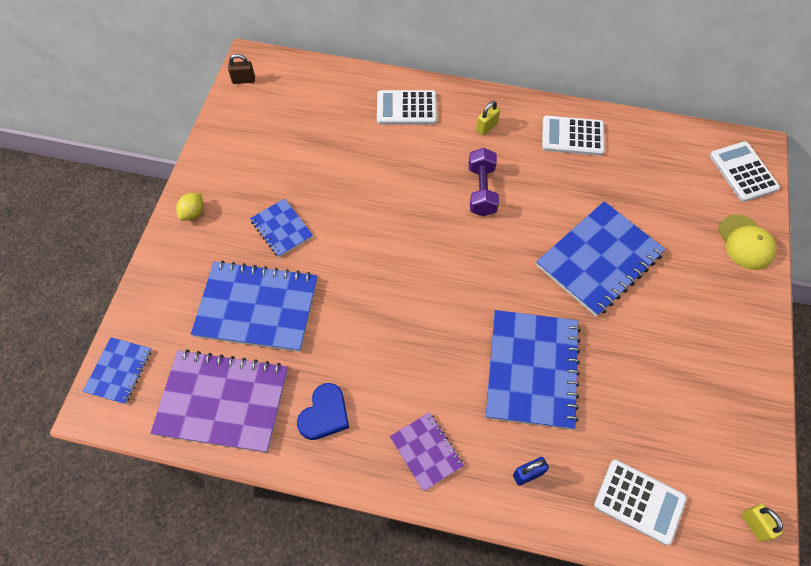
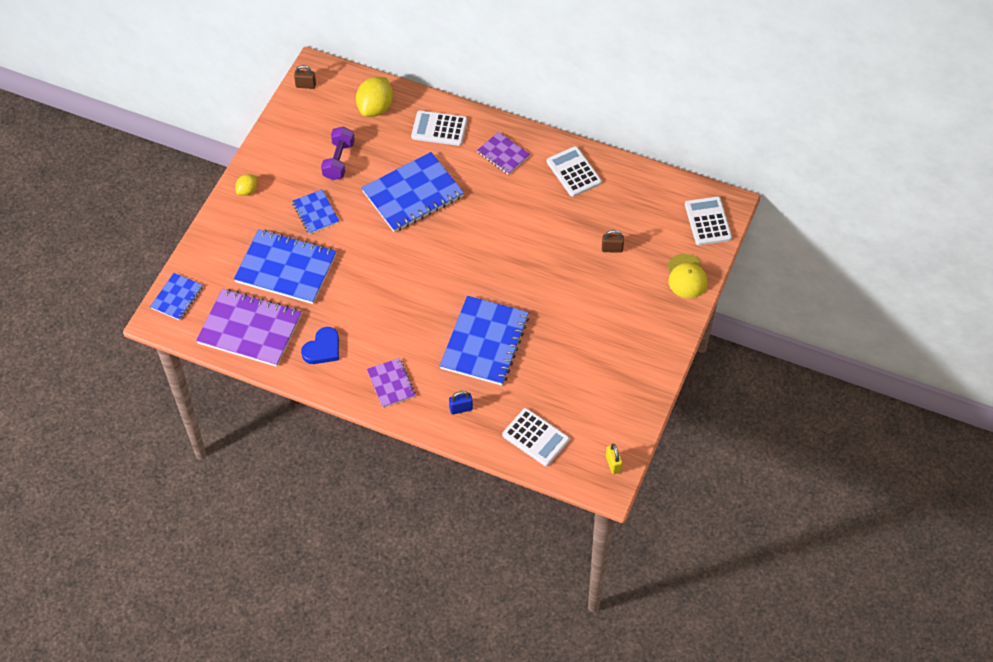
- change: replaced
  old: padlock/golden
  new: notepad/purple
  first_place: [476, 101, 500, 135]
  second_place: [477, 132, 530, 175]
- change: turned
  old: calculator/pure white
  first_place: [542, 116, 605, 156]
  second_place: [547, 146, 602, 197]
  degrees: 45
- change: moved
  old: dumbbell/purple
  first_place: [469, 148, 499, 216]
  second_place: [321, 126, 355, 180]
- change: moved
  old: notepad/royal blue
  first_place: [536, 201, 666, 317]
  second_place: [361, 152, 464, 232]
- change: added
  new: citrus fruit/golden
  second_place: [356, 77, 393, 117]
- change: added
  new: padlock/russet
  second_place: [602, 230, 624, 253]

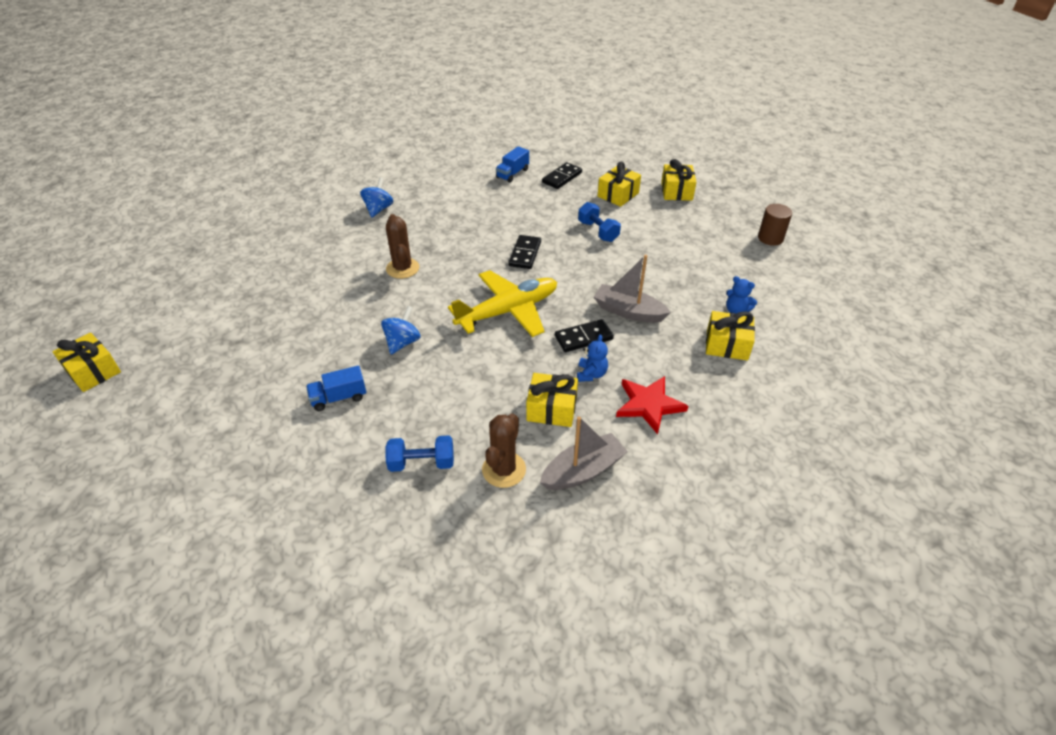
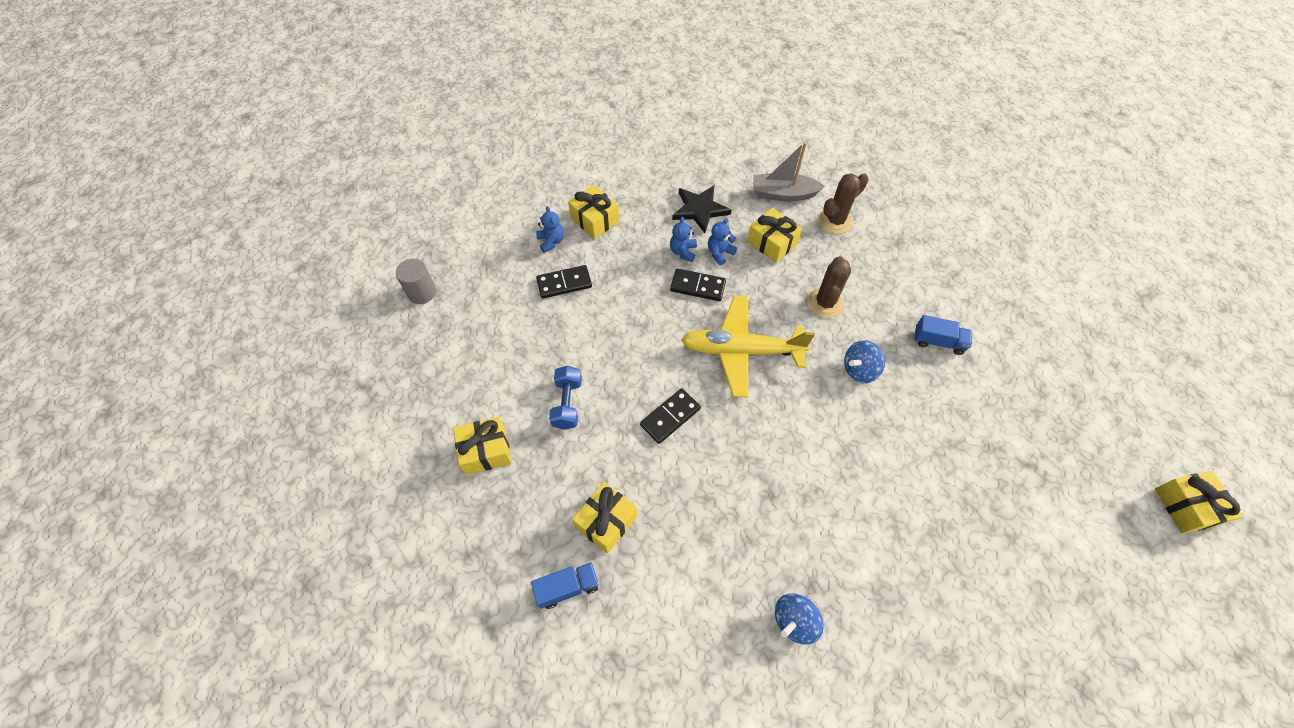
- change: moved
  old: present/golden
  first_place: [661, 159, 696, 201]
  second_place: [572, 482, 637, 554]
- change: moved
  old: domino tile/jet-black
  first_place: [542, 162, 582, 189]
  second_place: [536, 265, 592, 299]
- change: recoloured
  old: solid cylinder/russet
  new: solid cylinder/ash-grey
  first_place: [758, 204, 792, 246]
  second_place: [396, 259, 436, 304]
- change: moved
  old: prickly plant/russet
  first_place: [386, 214, 419, 279]
  second_place: [807, 256, 851, 318]
- change: removed
  old: sailboat/ash-grey
  first_place: [594, 255, 671, 323]
- change: recoloured
  old: star/red
  new: star/jet-black
  first_place: [616, 376, 688, 434]
  second_place: [672, 185, 731, 233]
- change: removed
  old: dumbbell/royal blue
  first_place: [386, 435, 454, 472]
- change: added
  new: stuffed bear/royal blue
  second_place: [670, 217, 697, 262]

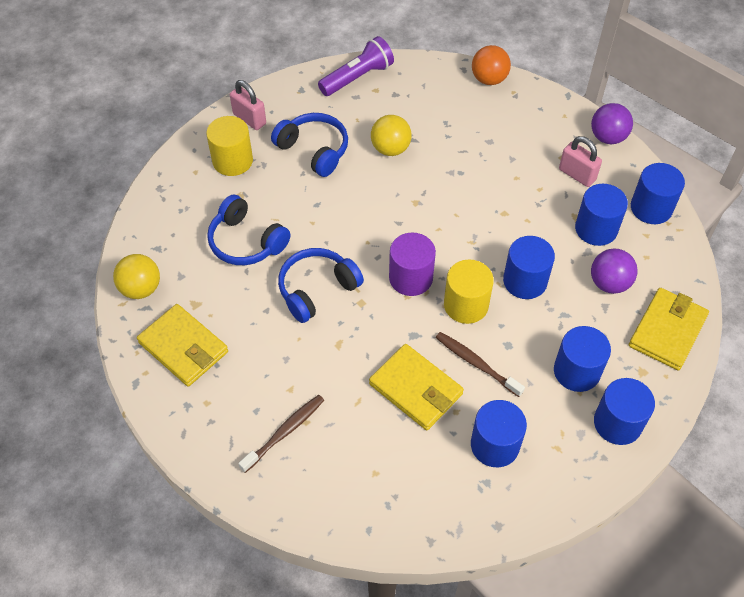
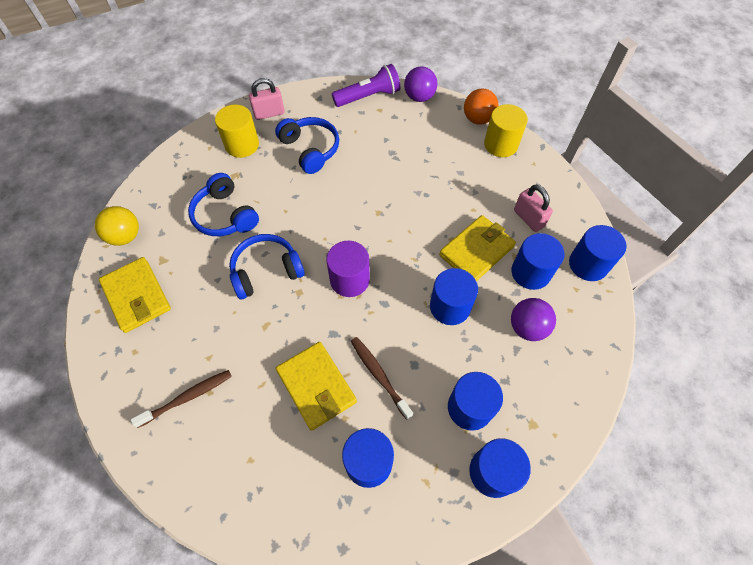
- change: turned
  old: padlock/rose-pink
  first_place: [230, 80, 266, 130]
  second_place: [249, 78, 285, 120]
  degrees: -75
- change: moved
  old: sphere/purple
  first_place: [591, 103, 633, 144]
  second_place: [404, 66, 437, 102]
- change: removed
  old: sphere/golden
  first_place: [371, 115, 412, 156]
- change: moved
  old: solid cylinder/golden
  first_place: [444, 259, 494, 324]
  second_place: [484, 104, 528, 157]
- change: moved
  old: billfold/golden
  first_place: [629, 288, 709, 370]
  second_place: [439, 215, 516, 281]

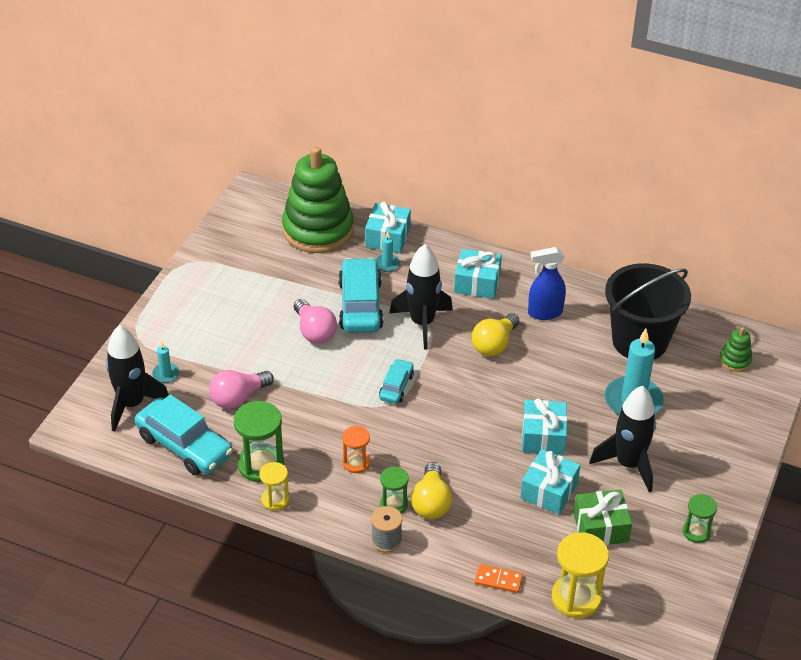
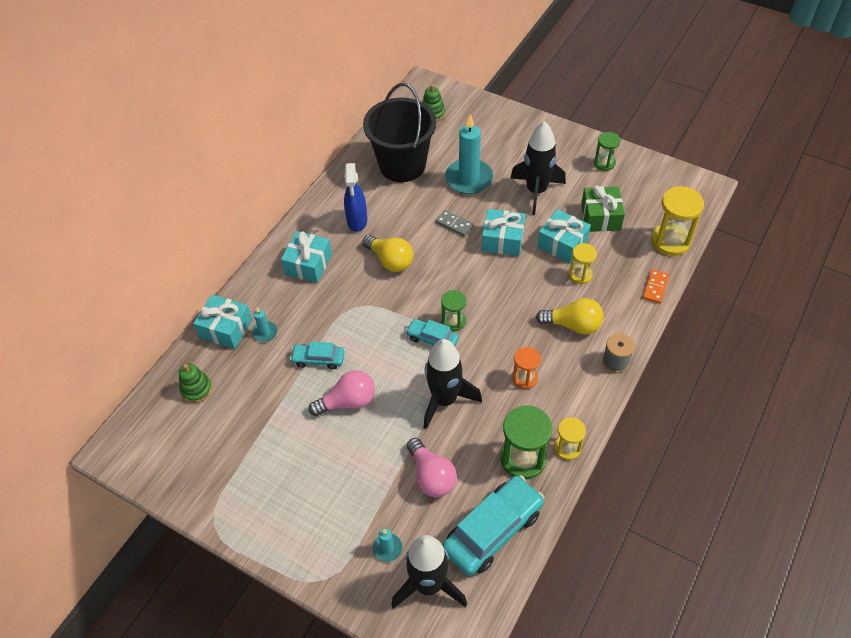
- change: resized
  old: stacking toy/green
  first_place: [282, 146, 354, 253]
  second_place: [179, 363, 212, 403]
  factor: 0.41
- change: moved
  old: spaceship/jet-black
  first_place: [389, 244, 453, 350]
  second_place: [424, 339, 482, 429]
- change: resized
  old: car/aqua
  first_place: [338, 258, 383, 333]
  second_place: [290, 342, 344, 370]
  factor: 0.54
- change: moved
  old: sand timer/green
  first_place: [380, 467, 409, 513]
  second_place: [441, 290, 466, 331]
- change: added
  new: domino tile/ash-grey
  second_place: [436, 210, 473, 237]
- change: added
  new: sand timer/golden
  second_place: [569, 243, 597, 284]

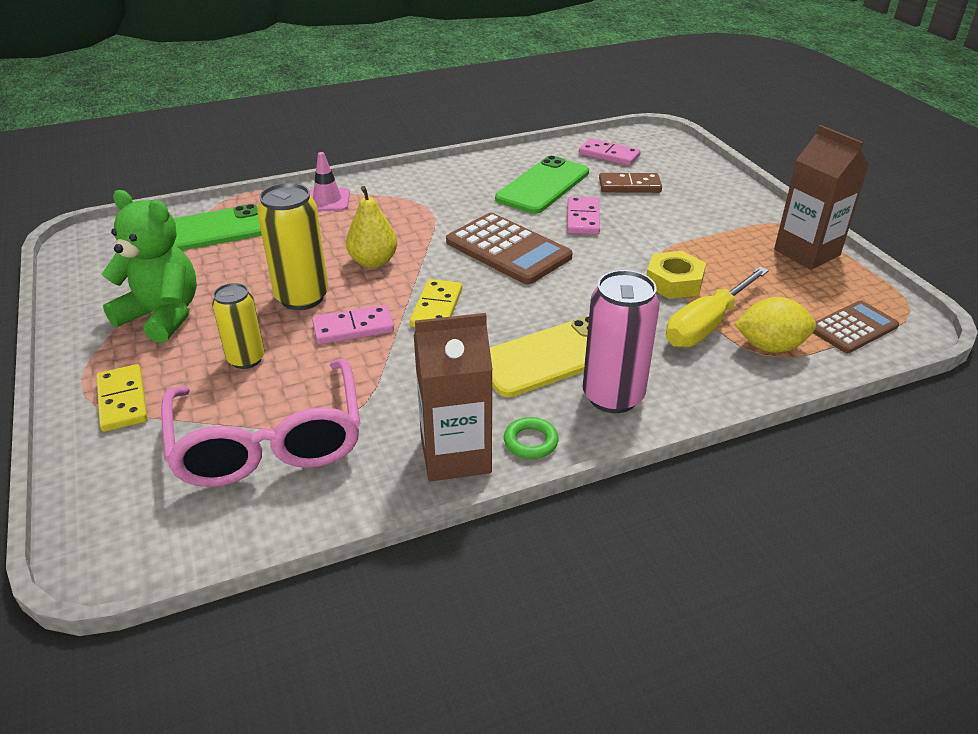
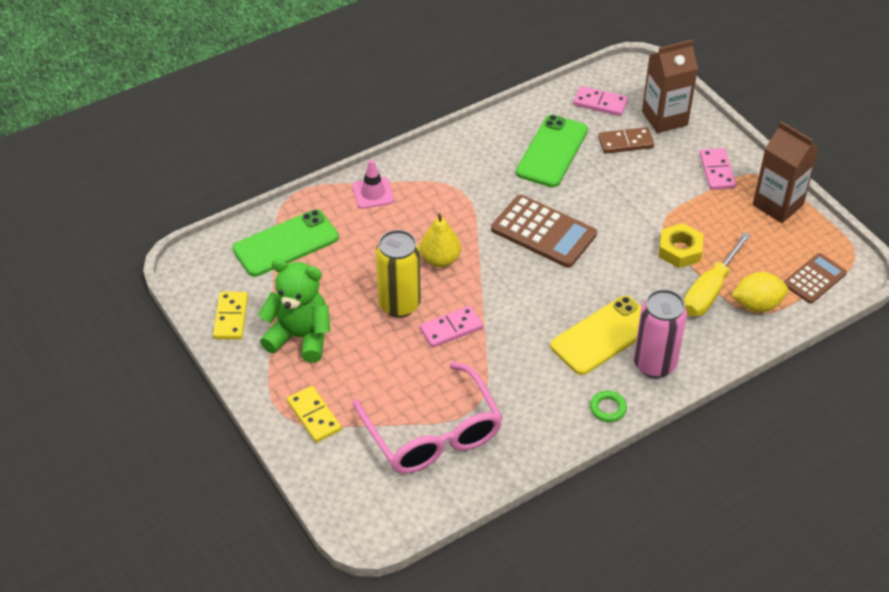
- change: moved
  old: domino tile/rose-pink
  first_place: [567, 196, 600, 235]
  second_place: [699, 148, 736, 190]
- change: moved
  old: domino tile/golden
  first_place: [410, 279, 462, 327]
  second_place: [213, 292, 248, 340]
- change: removed
  old: tin/golden
  first_place: [212, 283, 265, 369]
- change: moved
  old: juice carton/russet
  first_place: [414, 313, 493, 481]
  second_place: [642, 40, 698, 133]

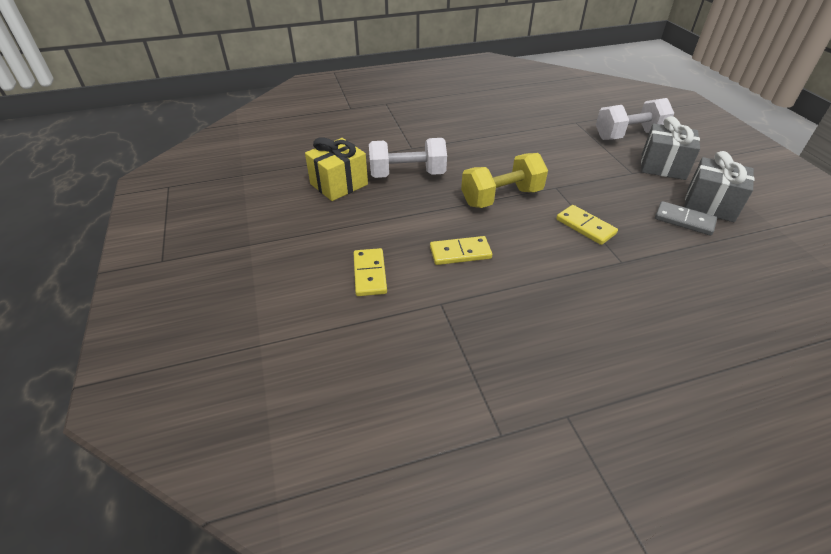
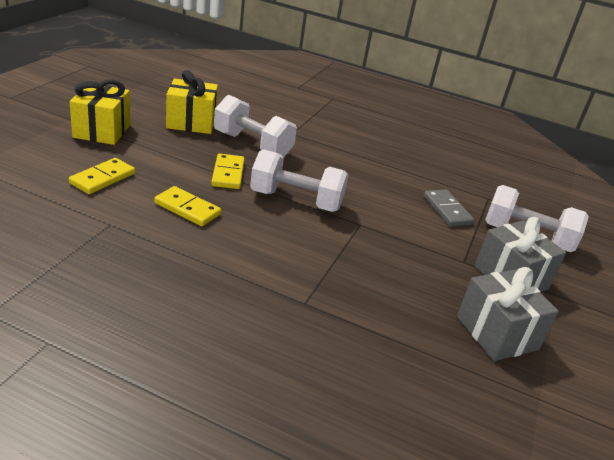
- change: recoloured
  old: dumbbell/golden
  new: dumbbell/pure white
  first_place: [461, 153, 548, 208]
  second_place: [250, 149, 348, 212]
- change: moved
  old: domino tile/ash-grey
  first_place: [655, 201, 717, 236]
  second_place: [424, 190, 474, 227]
- change: moved
  old: domino tile/golden
  first_place: [556, 205, 618, 245]
  second_place: [211, 153, 245, 189]
- change: added
  new: present/golden
  second_place: [70, 80, 130, 145]

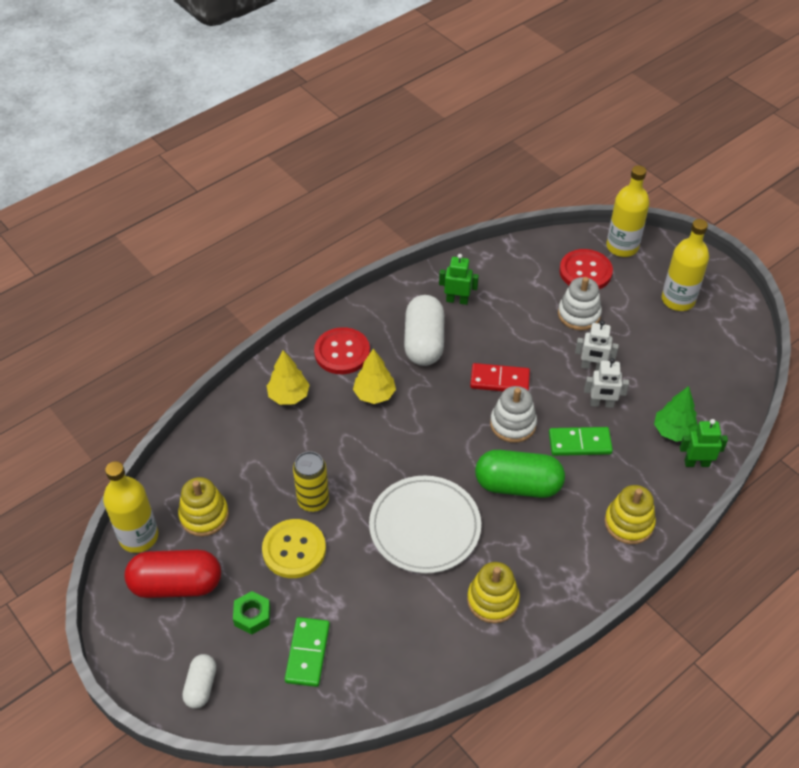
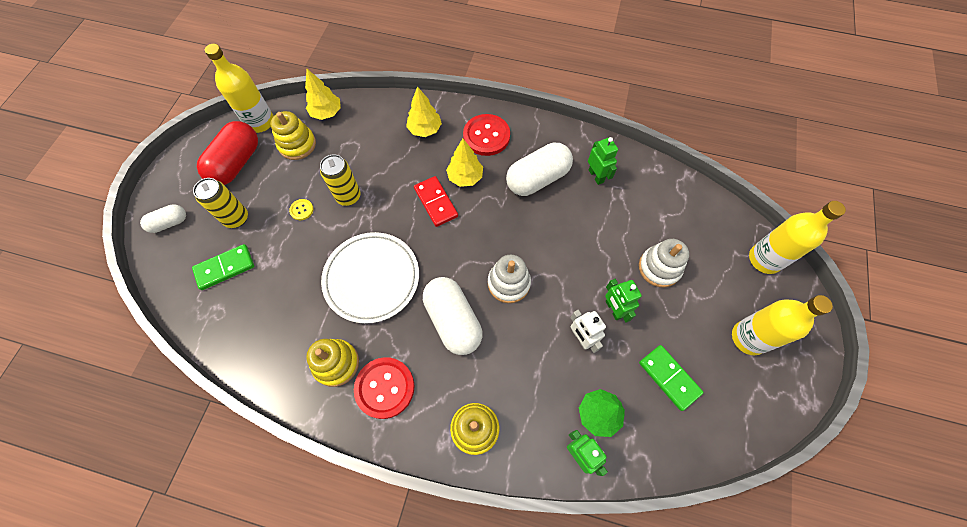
- change: moved
  old: sewing button/red
  first_place: [559, 249, 613, 289]
  second_place: [354, 357, 415, 419]
- change: recoloured
  old: toy robot/pure white
  new: toy robot/green
  first_place: [575, 321, 619, 371]
  second_place: [605, 279, 642, 323]
- change: moved
  old: domino tile/red
  first_place: [470, 363, 530, 391]
  second_place: [414, 176, 458, 227]
- change: moved
  old: domino tile/green
  first_place: [549, 427, 613, 456]
  second_place: [639, 345, 704, 411]
- change: recoloured
  old: capsule/green
  new: capsule/pure white
  first_place: [475, 450, 565, 498]
  second_place: [423, 277, 482, 355]
- change: resized
  old: sewing button/golden
  first_place: [262, 519, 326, 578]
  second_place: [289, 199, 314, 220]
  factor: 0.46
- change: turned
  old: capsule/red
  first_place: [125, 550, 221, 598]
  second_place: [197, 121, 258, 185]
  degrees: 60
- change: replaced
  old: hex nut/green
  new: tin/golden
  first_place: [233, 591, 270, 635]
  second_place: [193, 178, 248, 228]
- change: added
  new: fir tree/golden
  second_place: [305, 69, 341, 120]

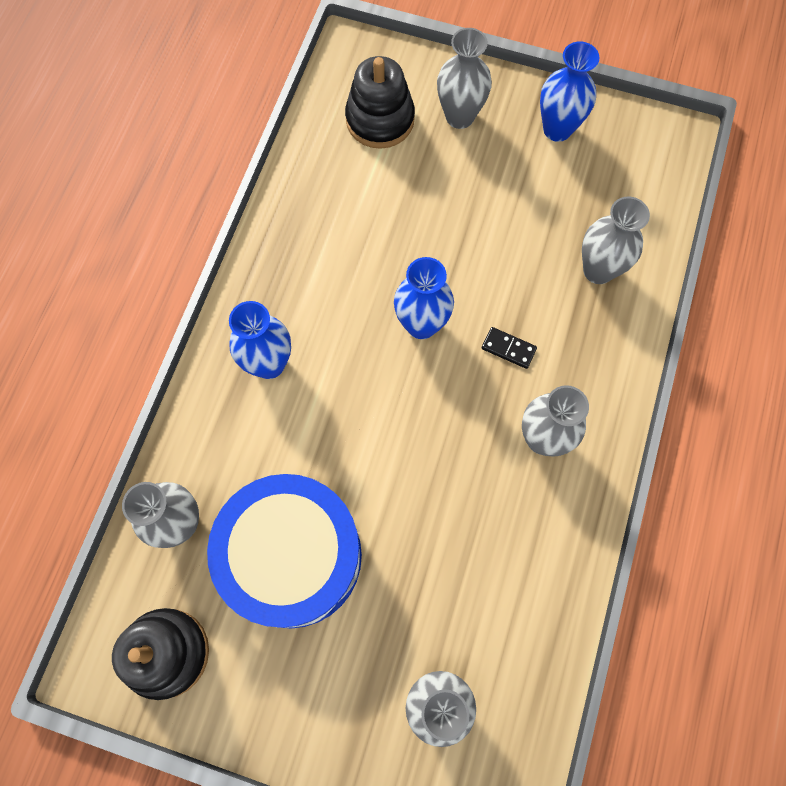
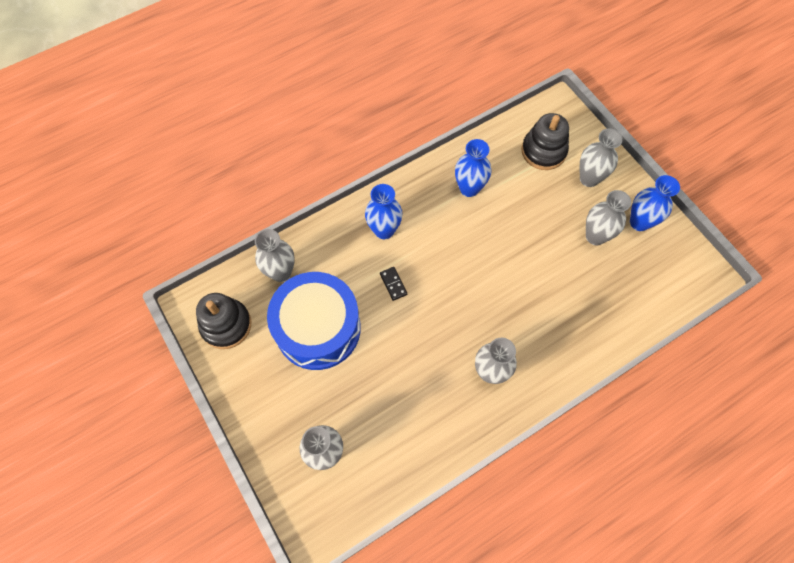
- change: moved
  old: vase/ash-grey
  first_place: [582, 196, 650, 284]
  second_place: [586, 190, 631, 245]
- change: moved
  old: vase/royal blue
  first_place: [394, 257, 454, 339]
  second_place: [455, 139, 492, 197]
- change: moved
  old: domino tile/jet-black
  first_place: [482, 327, 537, 369]
  second_place: [380, 267, 407, 301]

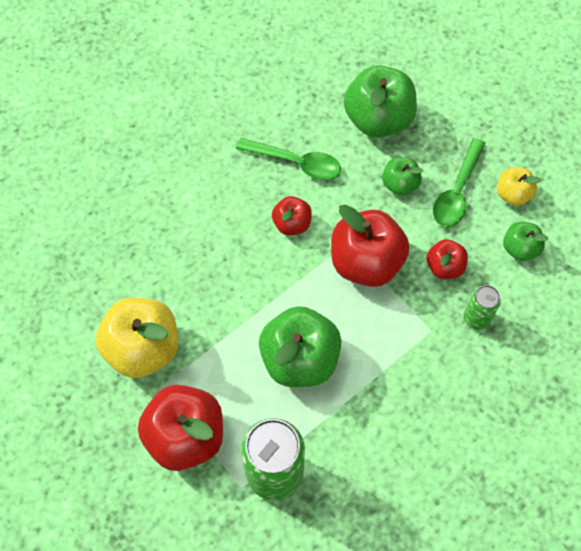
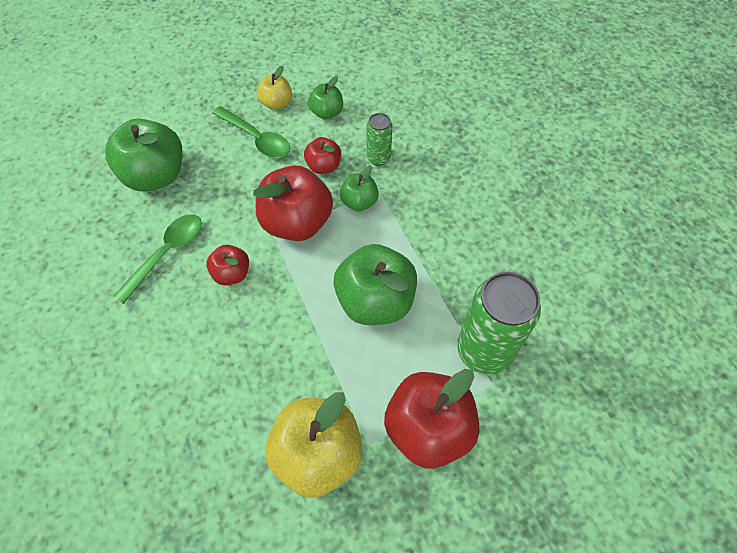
- change: moved
  old: toy apple/green
  first_place: [382, 157, 423, 196]
  second_place: [339, 165, 379, 211]

